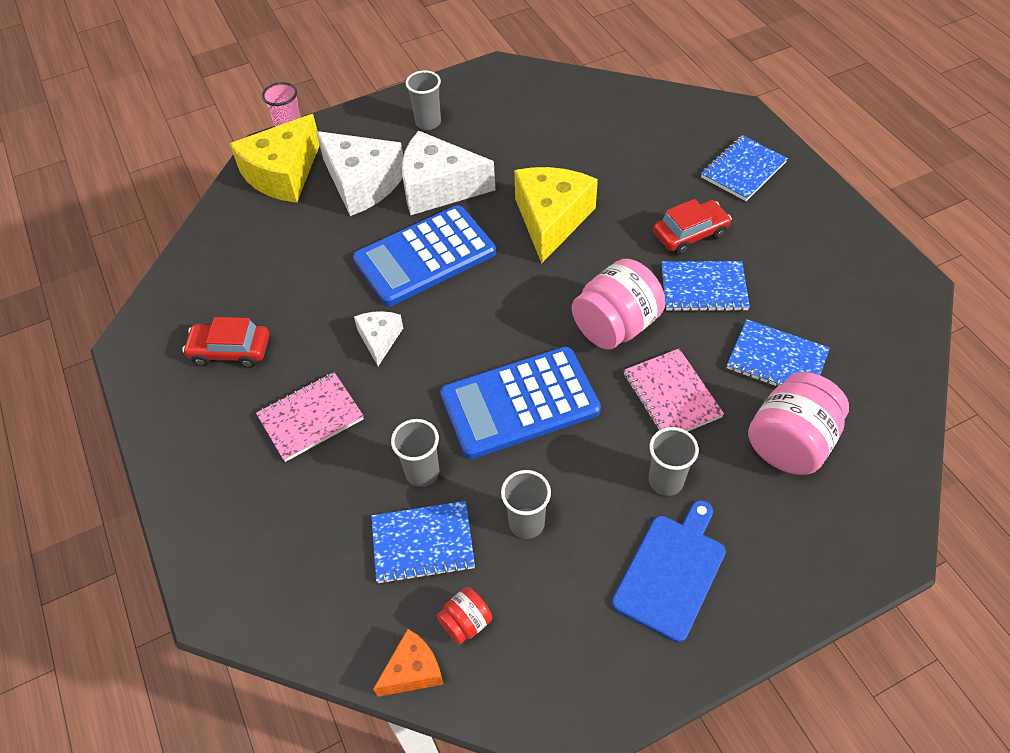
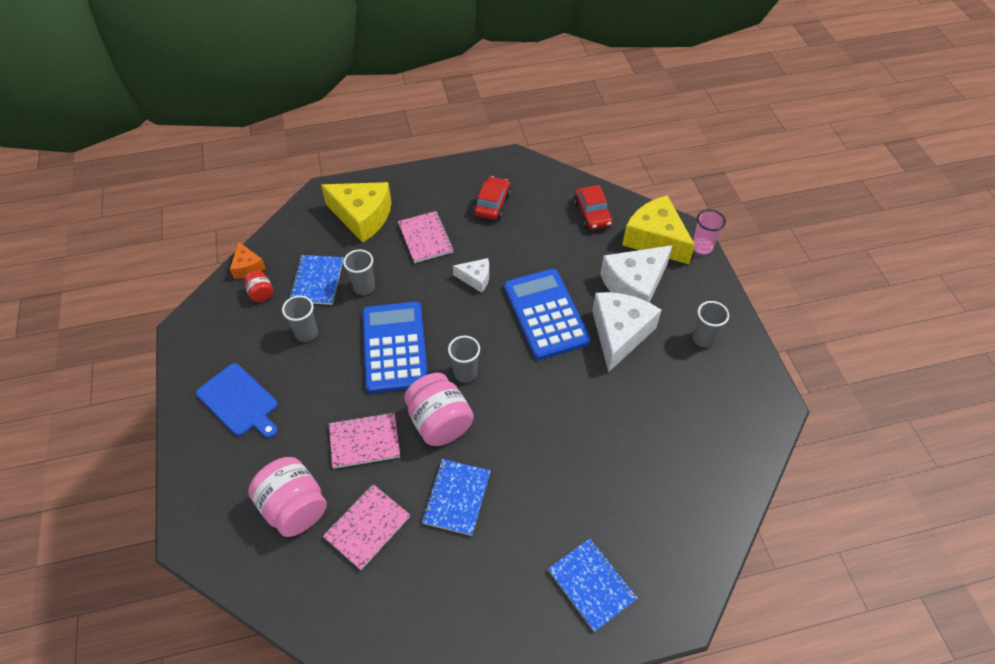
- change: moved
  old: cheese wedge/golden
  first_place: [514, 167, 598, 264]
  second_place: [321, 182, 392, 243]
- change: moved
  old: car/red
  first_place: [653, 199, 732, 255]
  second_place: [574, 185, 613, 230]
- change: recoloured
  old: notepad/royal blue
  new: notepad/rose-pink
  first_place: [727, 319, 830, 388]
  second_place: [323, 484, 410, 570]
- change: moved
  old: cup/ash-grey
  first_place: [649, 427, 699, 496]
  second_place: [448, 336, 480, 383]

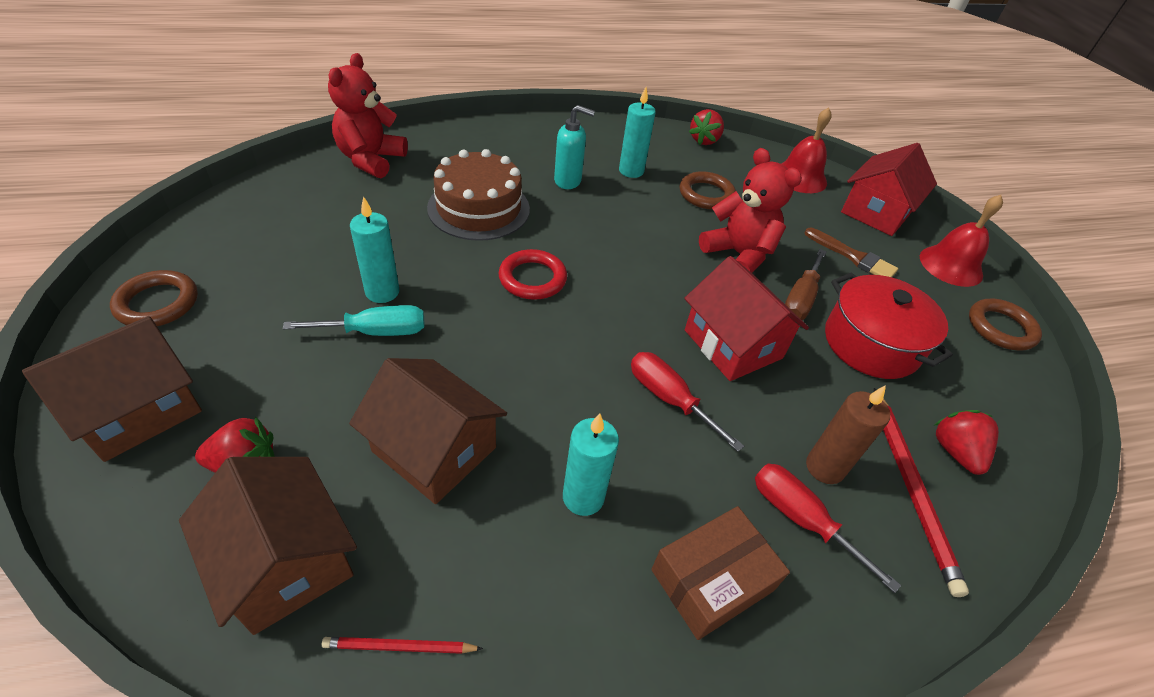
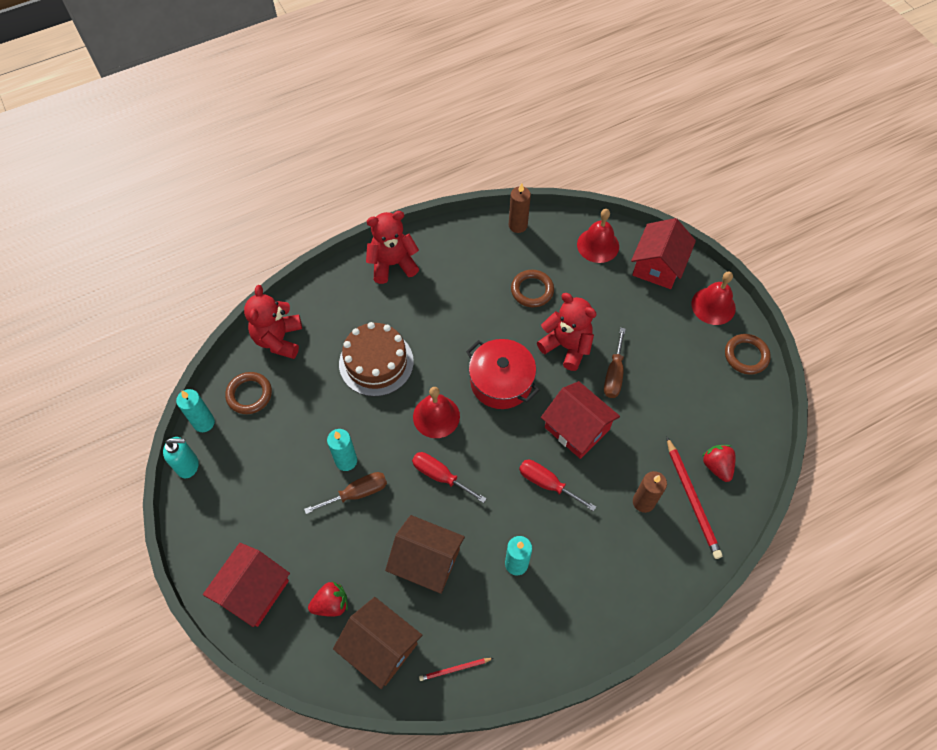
- change: moved
  old: pillar candle/aqua
  first_place: [619, 87, 656, 178]
  second_place: [176, 389, 215, 432]
- change: moved
  old: soap dispenser/aqua
  first_place: [554, 105, 595, 189]
  second_place: [163, 437, 199, 478]
- change: replaced
  old: berry/red
  new: pillar candle/russet
  first_place: [689, 109, 724, 145]
  second_place: [509, 183, 531, 233]
- change: removed
  old: paint brush/russet
  first_place: [804, 228, 898, 277]
- change: replaced
  old: torus/red
  new: bell/red
  first_place: [499, 249, 567, 300]
  second_place: [413, 387, 460, 438]
- change: moved
  old: torus/russet
  first_place: [110, 270, 198, 326]
  second_place: [225, 372, 272, 414]
- change: moved
  old: cooking pot/red
  first_place: [825, 273, 953, 379]
  second_place: [466, 339, 539, 409]
- change: recoloured
  old: screwdriver/aqua
  new: screwdriver/russet
  first_place: [283, 305, 424, 336]
  second_place: [304, 472, 387, 514]
- change: recoloured
  old: toy house/russet
  new: toy house/red
  first_place: [22, 316, 202, 462]
  second_place: [203, 543, 290, 627]
- change: moved
  old: screwdriver/red
  first_place: [755, 463, 901, 593]
  second_place: [412, 452, 487, 503]
- change: removed
  old: box/russet
  first_place: [651, 506, 790, 640]
- change: added
  new: stuffed bear/red
  second_place: [366, 211, 419, 284]

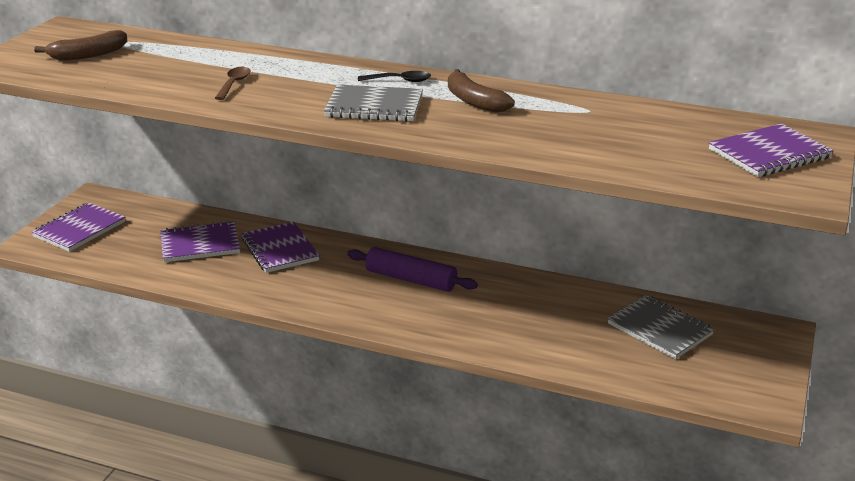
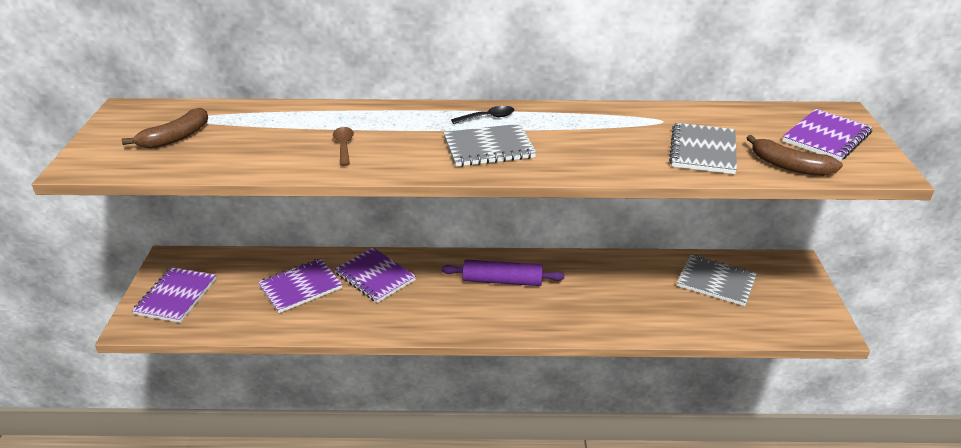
- change: moved
  old: banana/russet
  first_place: [448, 69, 515, 113]
  second_place: [747, 135, 843, 176]
- change: added
  new: notepad/ash-grey
  second_place: [669, 123, 737, 174]

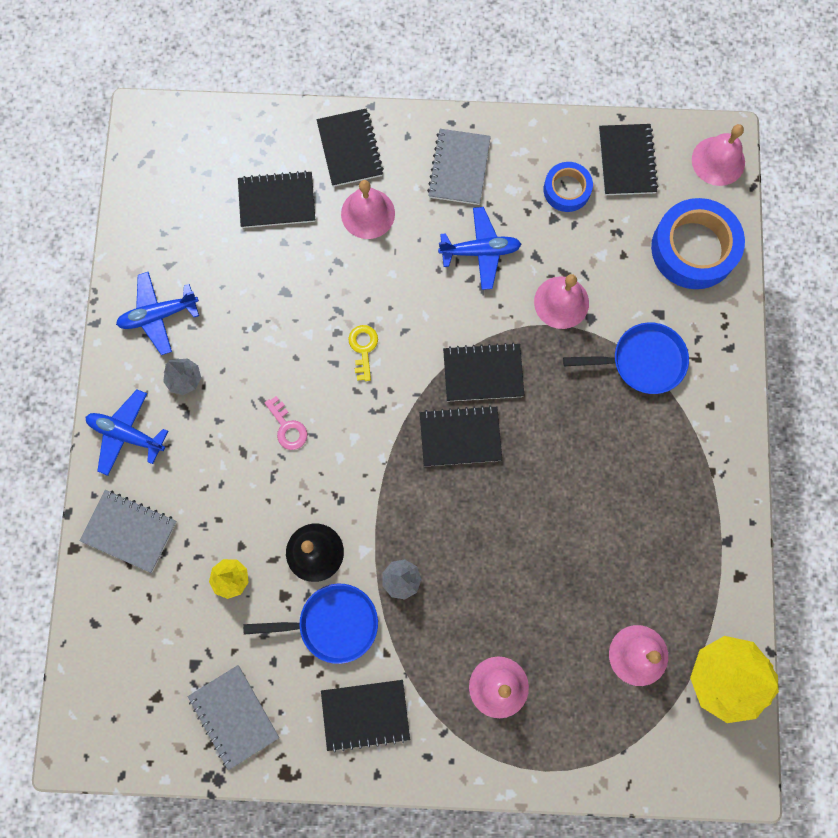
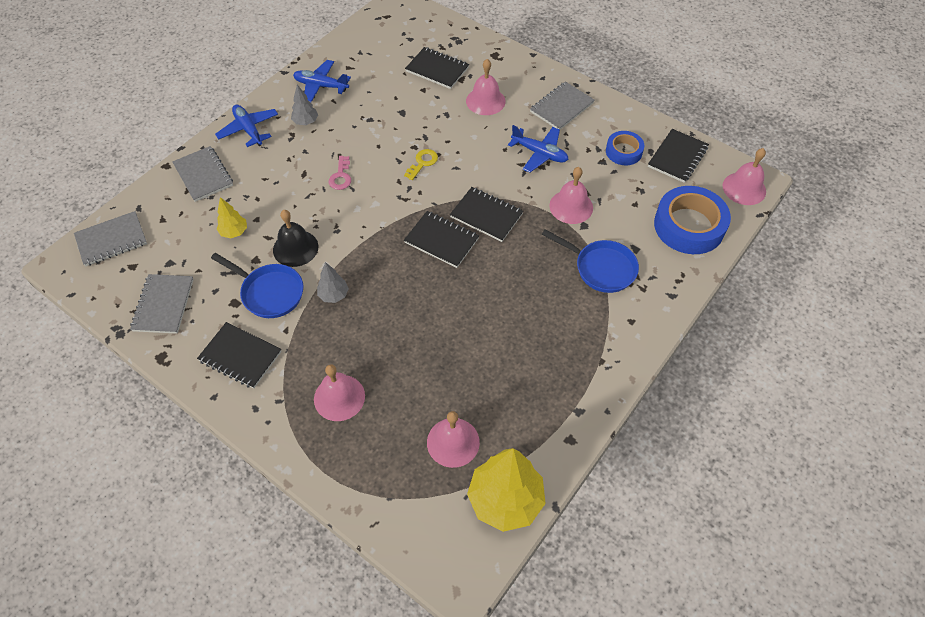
- change: removed
  old: notepad/jet-black
  first_place: [317, 109, 384, 187]
- change: added
  new: notepad/ash-grey
  second_place: [74, 211, 147, 266]

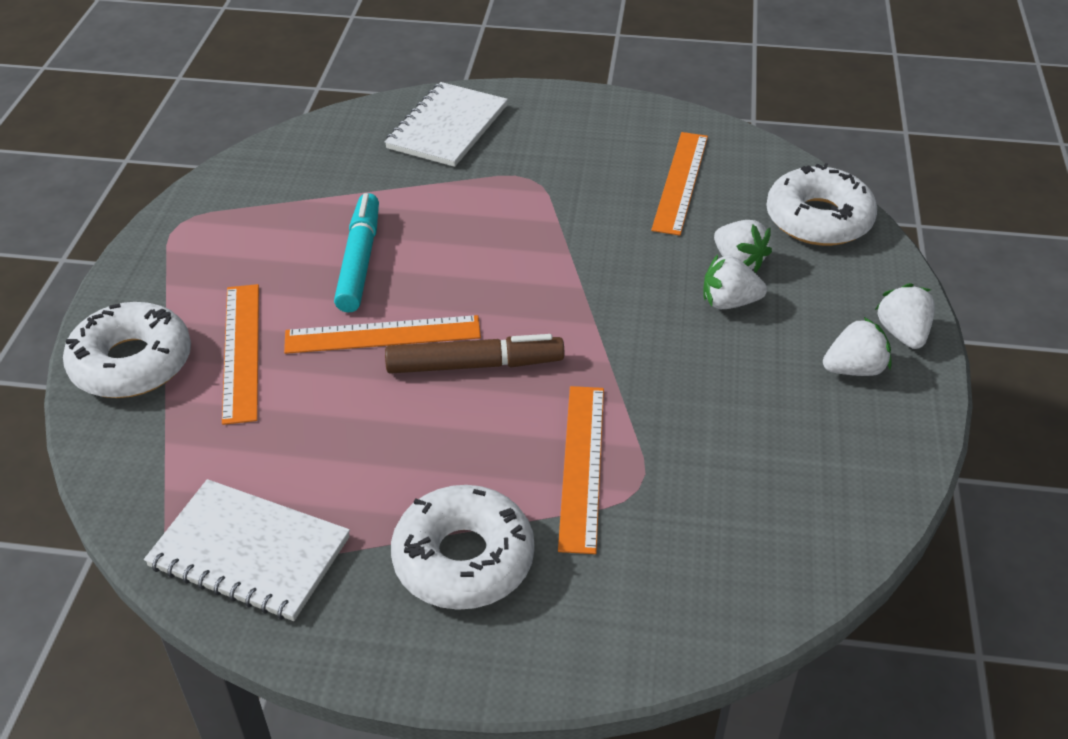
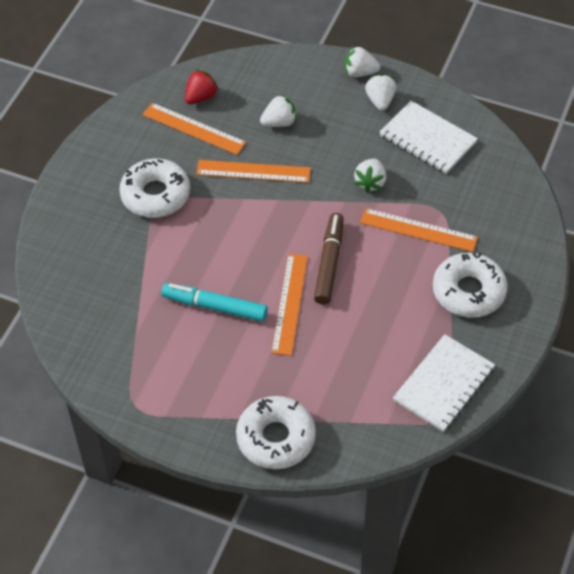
- change: moved
  old: notepad/pure white
  first_place: [385, 82, 508, 167]
  second_place: [380, 101, 478, 174]
- change: moved
  old: glazed donut/pure white
  first_place: [766, 163, 877, 246]
  second_place: [119, 158, 190, 218]
- change: moved
  old: berry/pure white
  first_place: [703, 255, 767, 309]
  second_place: [354, 159, 386, 193]
- change: moved
  old: ruler/orange-coloured
  first_place: [222, 284, 259, 425]
  second_place: [196, 160, 311, 183]
- change: added
  new: berry/red
  second_place: [185, 69, 219, 104]

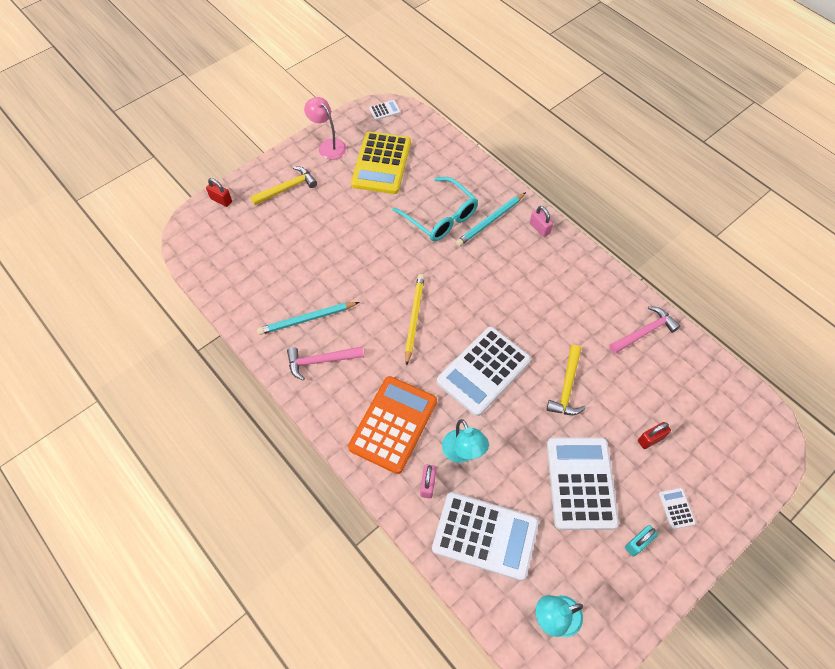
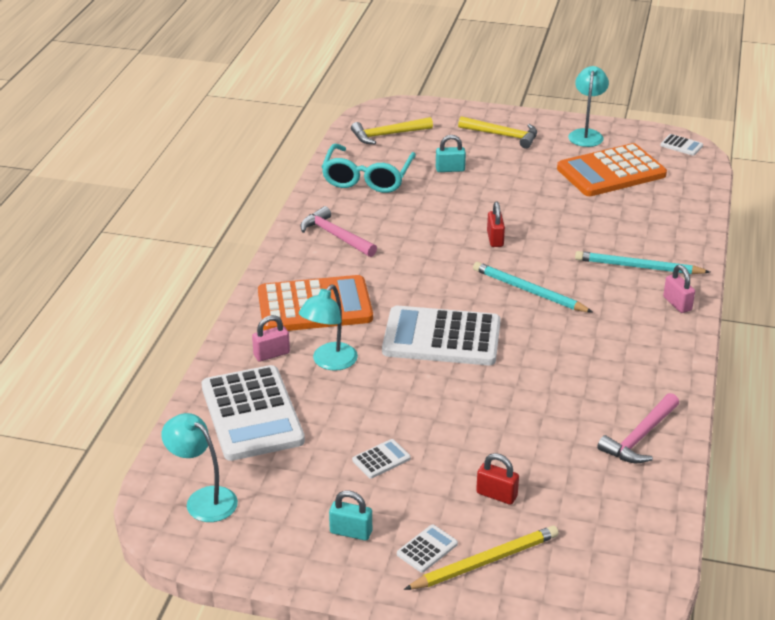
- change: recoloured
  old: lamp/rose-pink
  new: lamp/aqua
  first_place: [304, 97, 346, 159]
  second_place: [568, 66, 609, 147]
- change: recoloured
  old: calculator/golden
  new: calculator/orange-coloured
  first_place: [351, 132, 411, 194]
  second_place: [557, 143, 667, 196]
- change: moved
  old: glasses/aqua
  first_place: [392, 177, 478, 241]
  second_place: [321, 144, 416, 193]
- change: moved
  old: padlock/red
  first_place: [206, 178, 232, 207]
  second_place: [487, 202, 505, 247]
- change: turned
  old: padlock/rose-pink
  first_place: [530, 206, 553, 237]
  second_place: [663, 265, 695, 313]
  degrees: -45
- change: moved
  old: wooden pencil/golden
  first_place: [405, 274, 425, 366]
  second_place: [404, 526, 559, 590]
- change: moved
  old: wooden pencil/aqua
  first_place: [257, 302, 359, 335]
  second_place: [473, 262, 593, 313]
- change: turned
  old: hammer/rose-pink
  first_place: [609, 306, 680, 354]
  second_place: [597, 393, 679, 463]
  degrees: 105
- change: moved
  old: hammer/golden
  first_place: [546, 345, 586, 415]
  second_place: [351, 117, 433, 144]
- change: resized
  old: calculator/pure white
  first_place: [547, 437, 619, 530]
  second_place: [352, 439, 411, 479]
  factor: 0.4
- change: added
  new: padlock/aqua
  second_place: [436, 135, 466, 172]

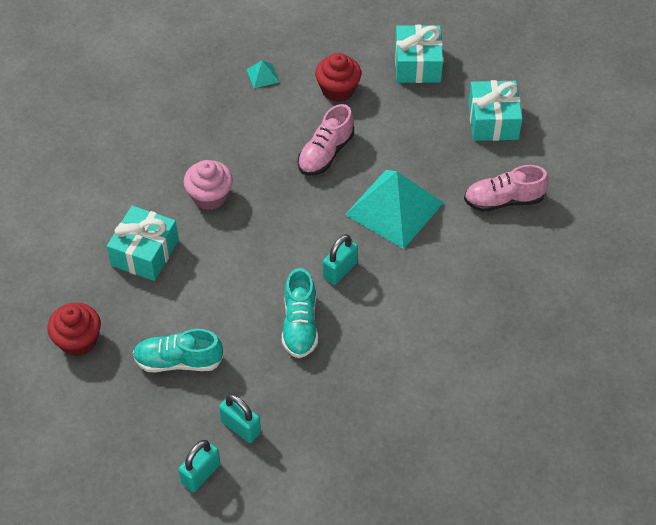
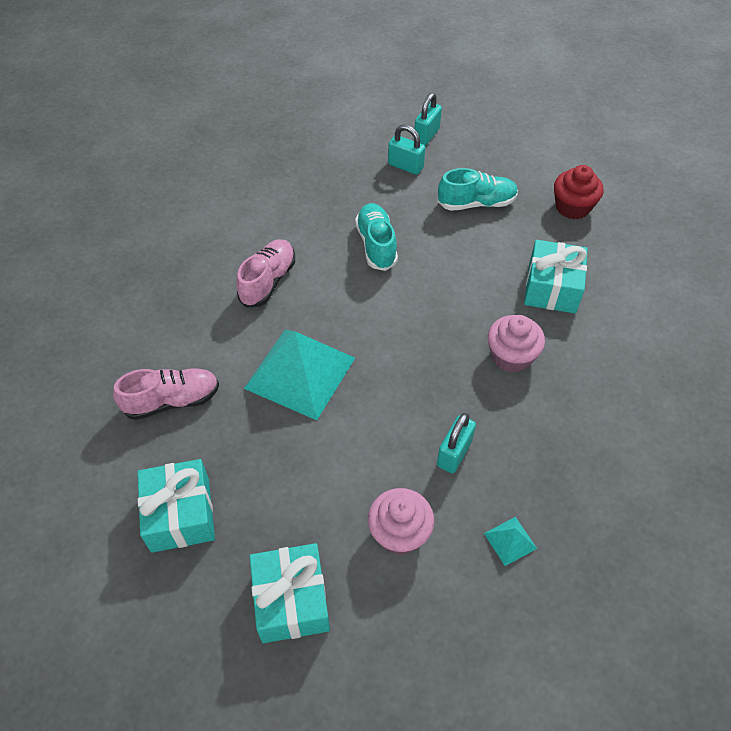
- change: recoloured
  old: muffin/red
  new: muffin/rose-pink
  first_place: [315, 53, 361, 102]
  second_place: [368, 488, 434, 555]
- change: moved
  old: shoe/rose-pink
  first_place: [298, 104, 354, 175]
  second_place: [236, 239, 295, 307]
- change: moved
  old: padlock/aqua
  first_place: [323, 234, 358, 285]
  second_place: [437, 413, 476, 473]

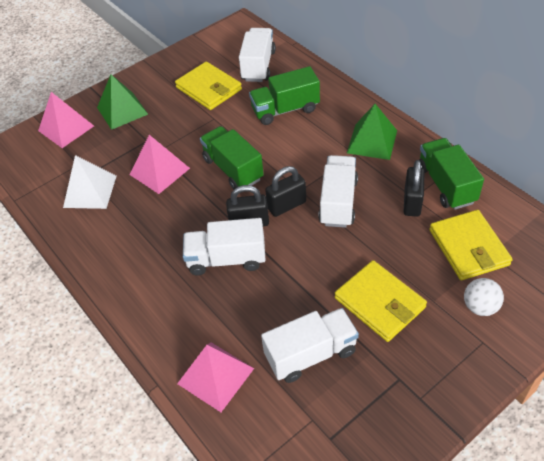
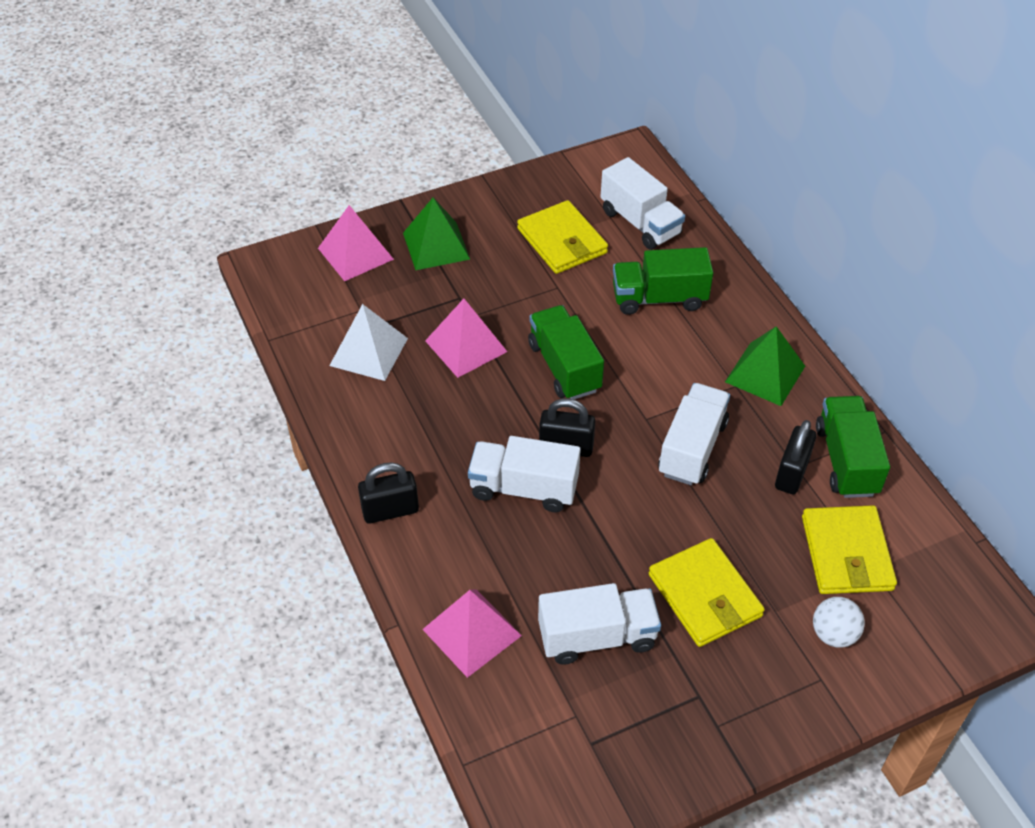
- change: turned
  old: toy truck/pure white
  first_place: [239, 28, 276, 82]
  second_place: [600, 157, 685, 250]
  degrees: 120
- change: moved
  old: padlock/jet-black
  first_place: [265, 166, 306, 217]
  second_place: [358, 462, 419, 523]

